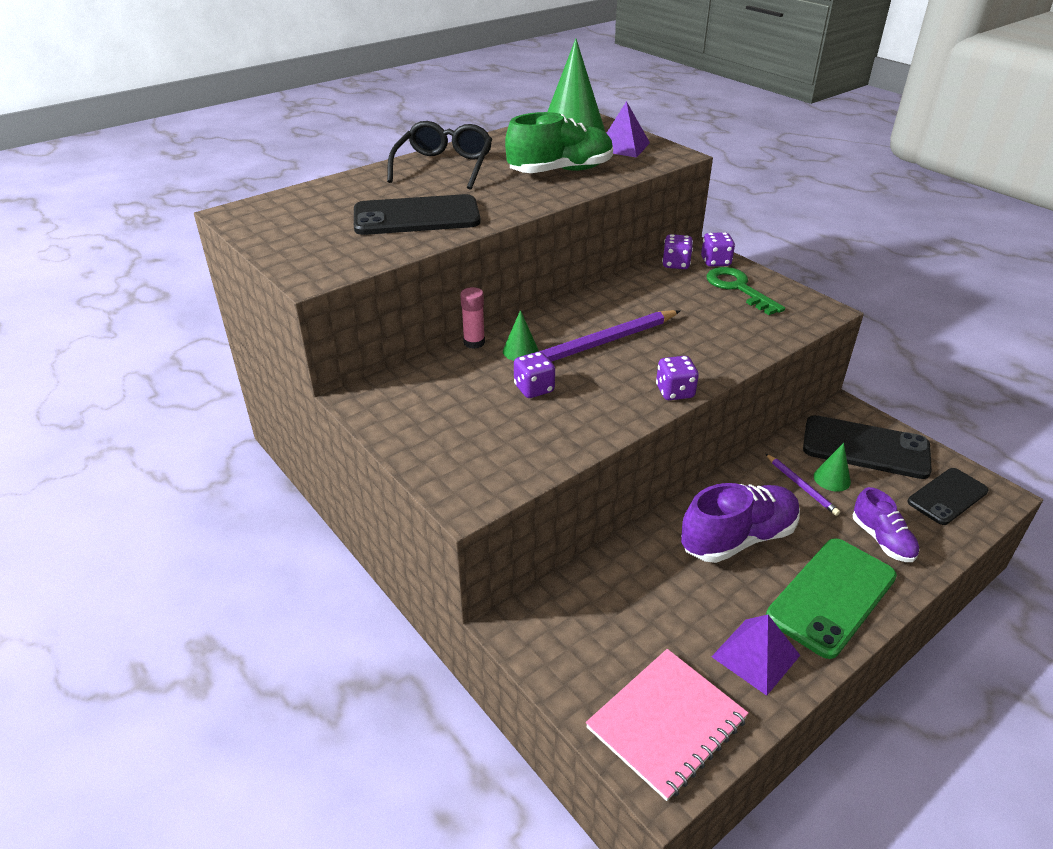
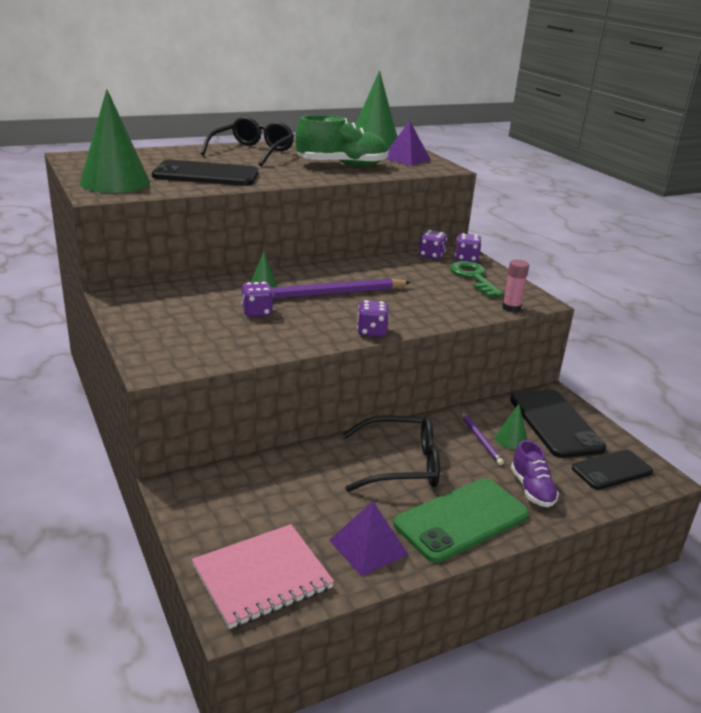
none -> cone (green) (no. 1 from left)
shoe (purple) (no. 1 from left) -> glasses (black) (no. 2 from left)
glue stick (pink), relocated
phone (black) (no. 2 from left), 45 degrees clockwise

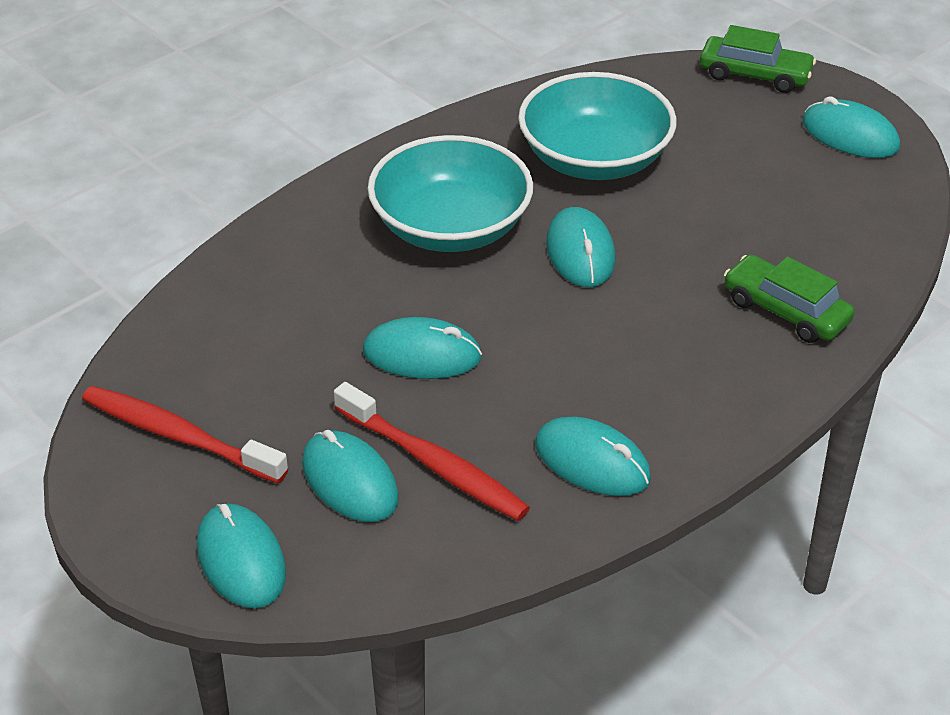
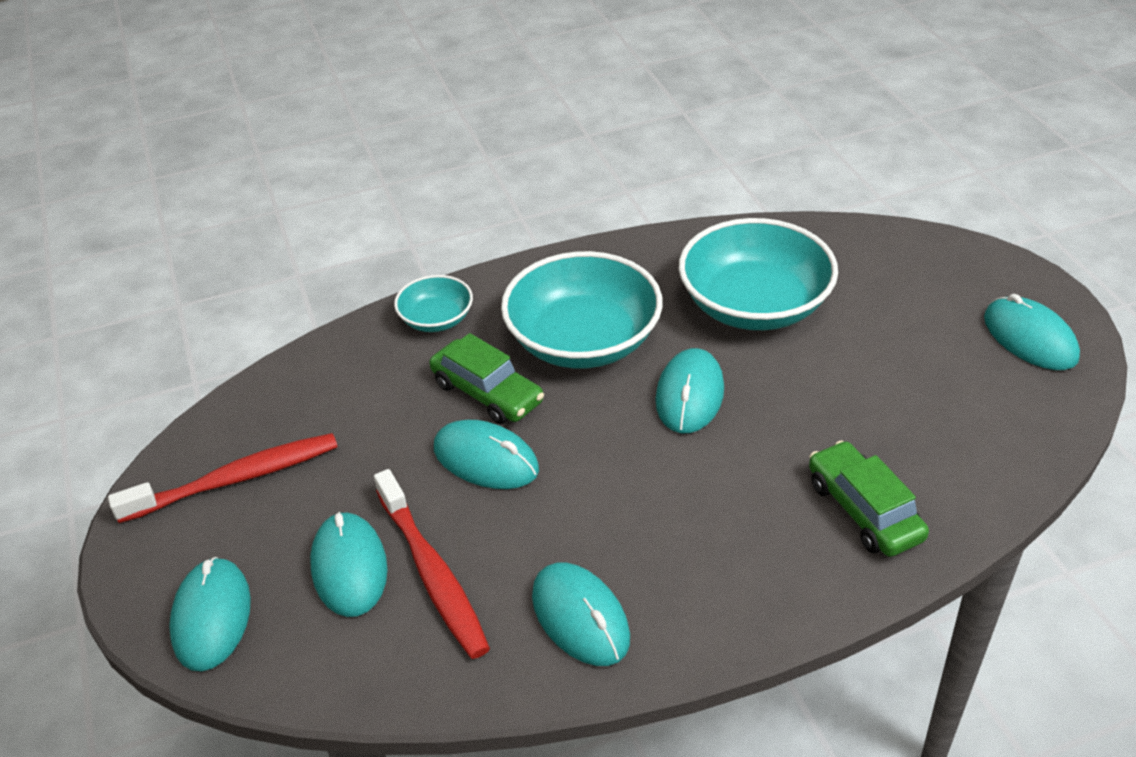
toothbrush (red) (no. 1 from left), 105 degrees clockwise
none -> bowl (turquoise) (no. 1 from left)
car (green) (no. 1 from left), relocated

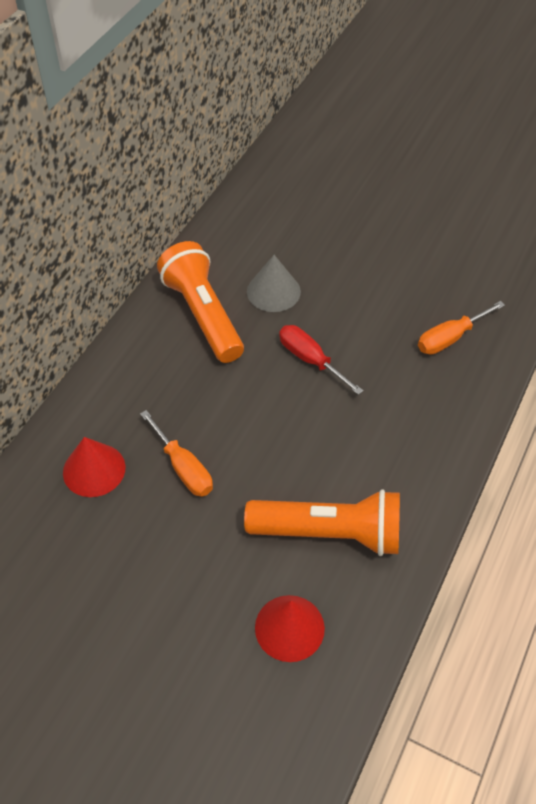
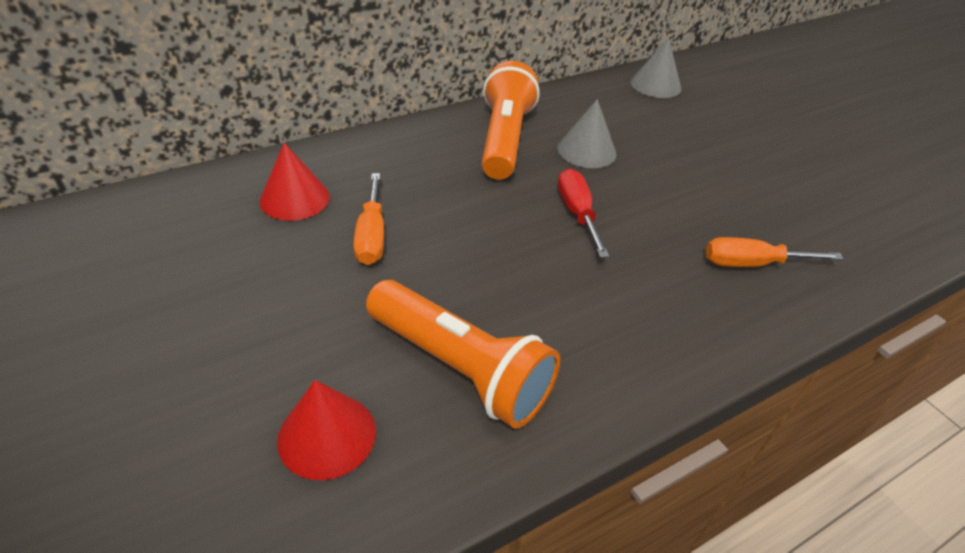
none -> cone (grey) (no. 2 from left)

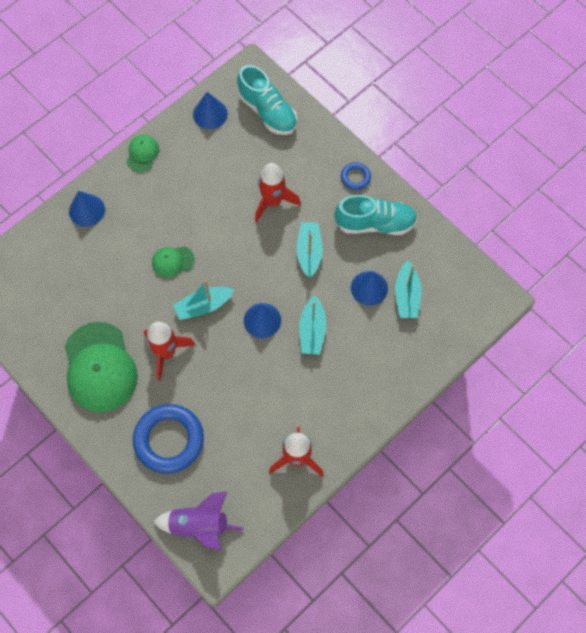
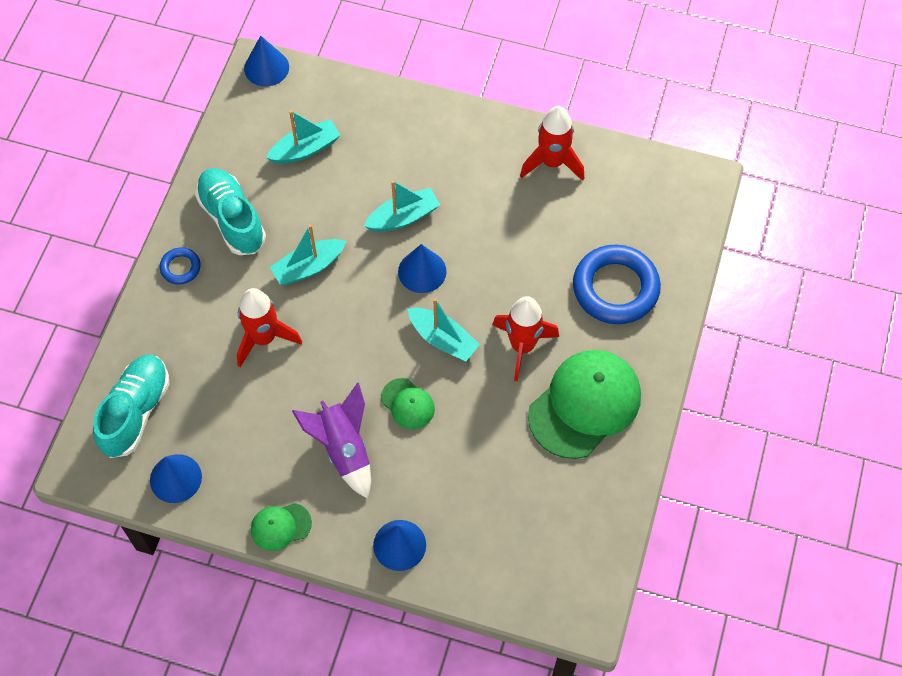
cone (blue) (no. 4 from left in the first image) -> cone (blue) (no. 2 from left), relocated
rocket (purple), relocated

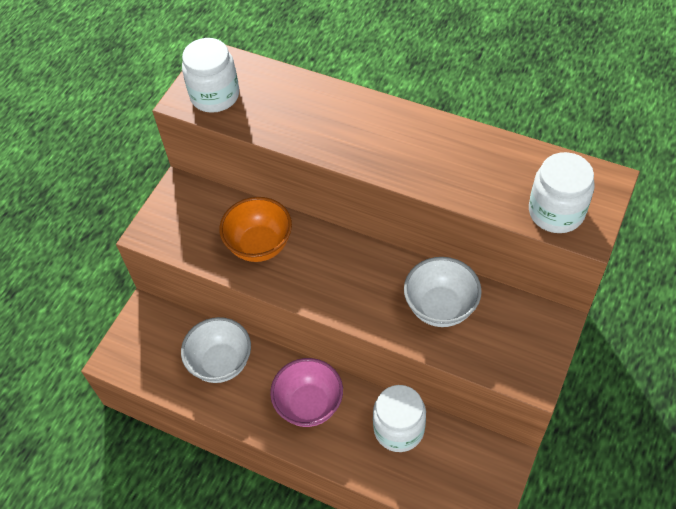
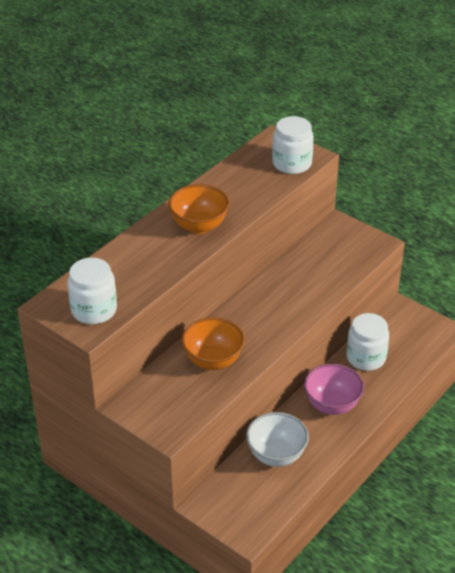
none -> bowl (orange) (no. 1 from left)
bowl (white) (no. 2 from left) -> none

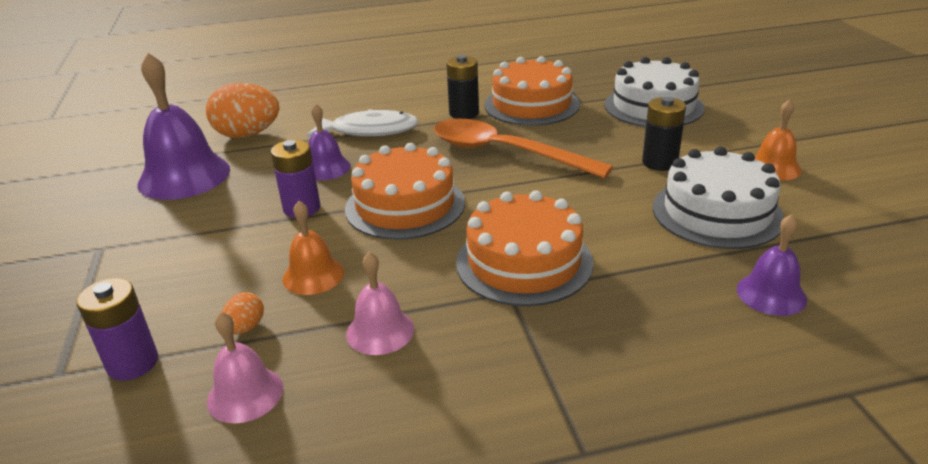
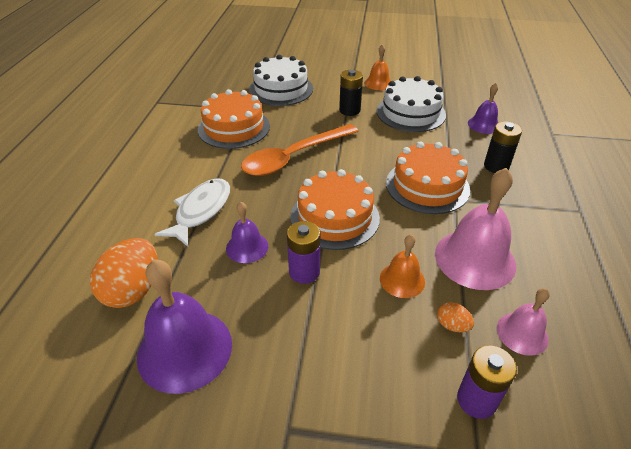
bell (pink) (no. 2 from left in the first image) -> bell (pink) (no. 1 from left), x1.83
battery (black) (no. 1 from left in the first image) -> battery (black) (no. 2 from left), relocated

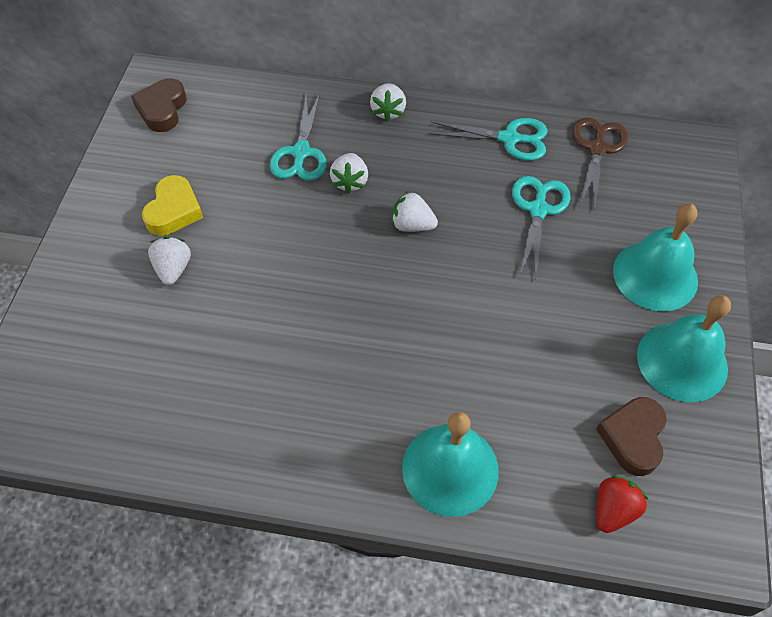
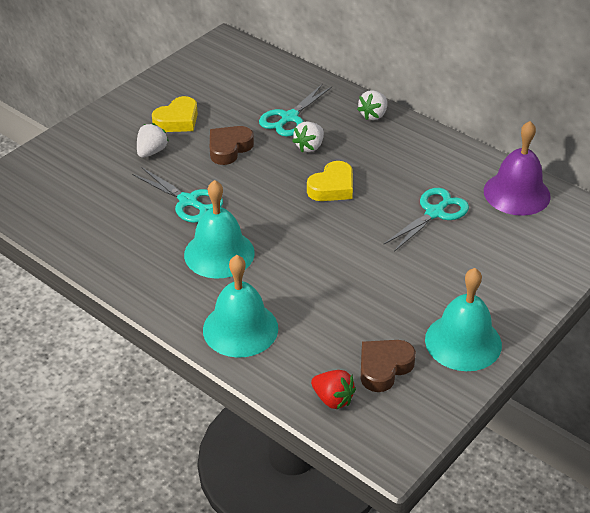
scissors (turquoise) (no. 2 from left in the first image) -> scissors (turquoise) (no. 1 from left), relocated
bell (turquoise) (no. 2 from left in the first image) -> bell (turquoise) (no. 1 from left), relocated
heart (brown) (no. 1 from left), relocated
strawberry (white) (no. 4 from left) -> heart (yellow) (no. 2 from left)
strawberry (red), 60 degrees clockwise
scissors (brown) -> bell (purple)

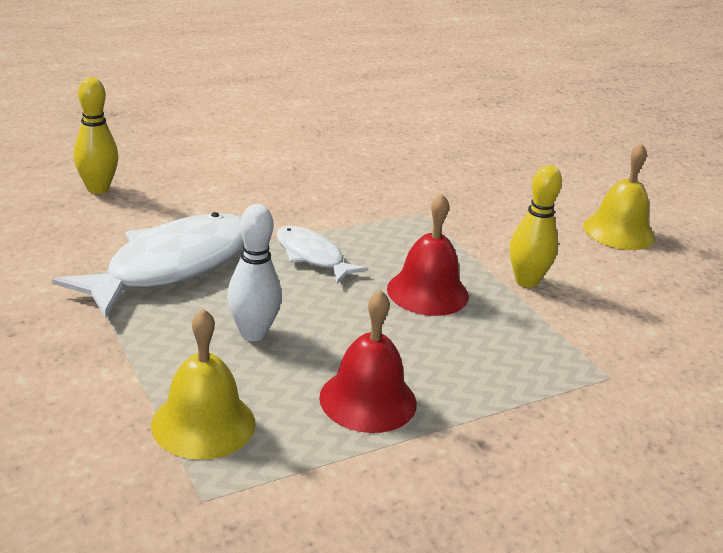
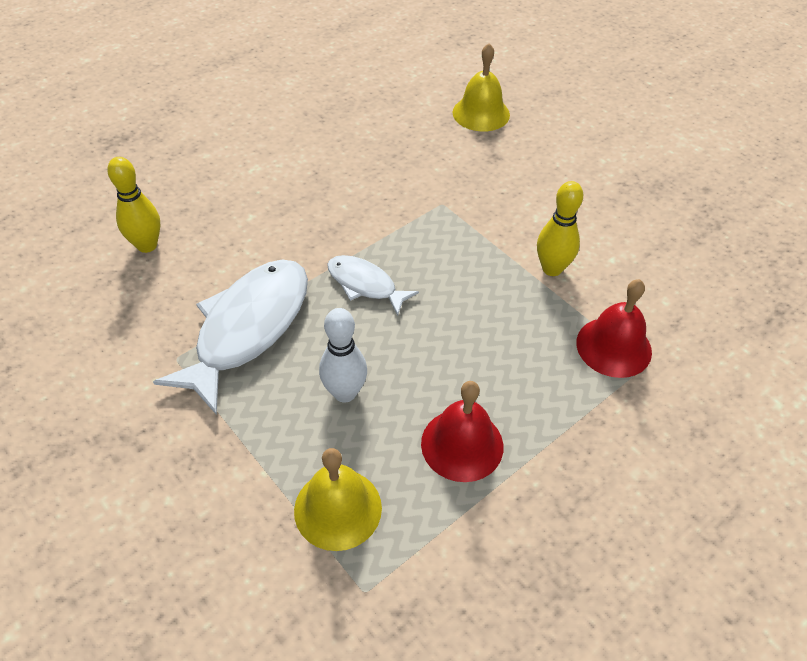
bell (yellow) (no. 2 from left), relocated
bell (red) (no. 2 from left), relocated

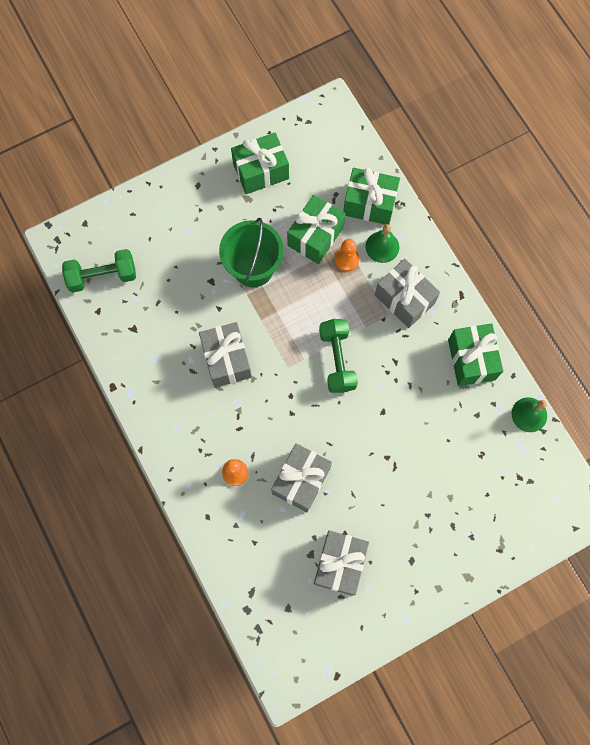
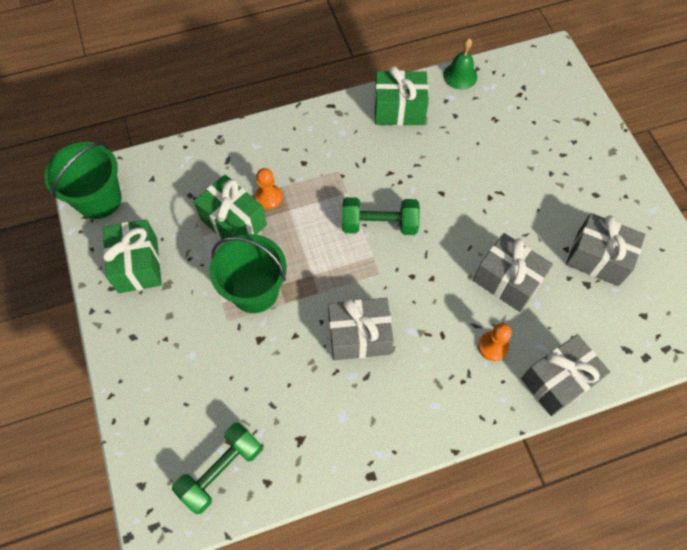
none -> bucket (green) (no. 1 from left)
dumbbell (green) (no. 1 from left), 45 degrees clockwise
gift (grey) (no. 4 from left in the first image) -> gift (grey) (no. 3 from left), relocated
gift (green) (no. 3 from left) -> none
bell (green) (no. 1 from left) -> none

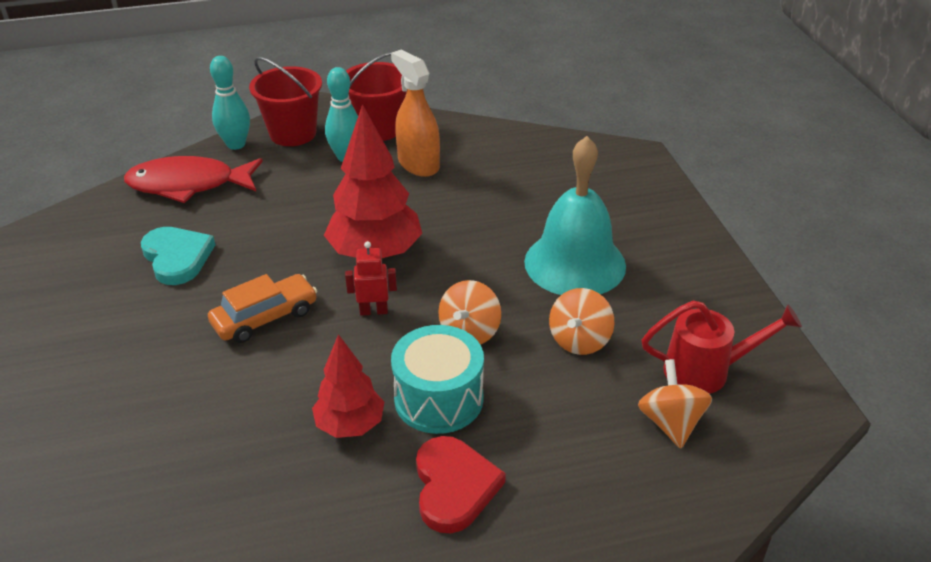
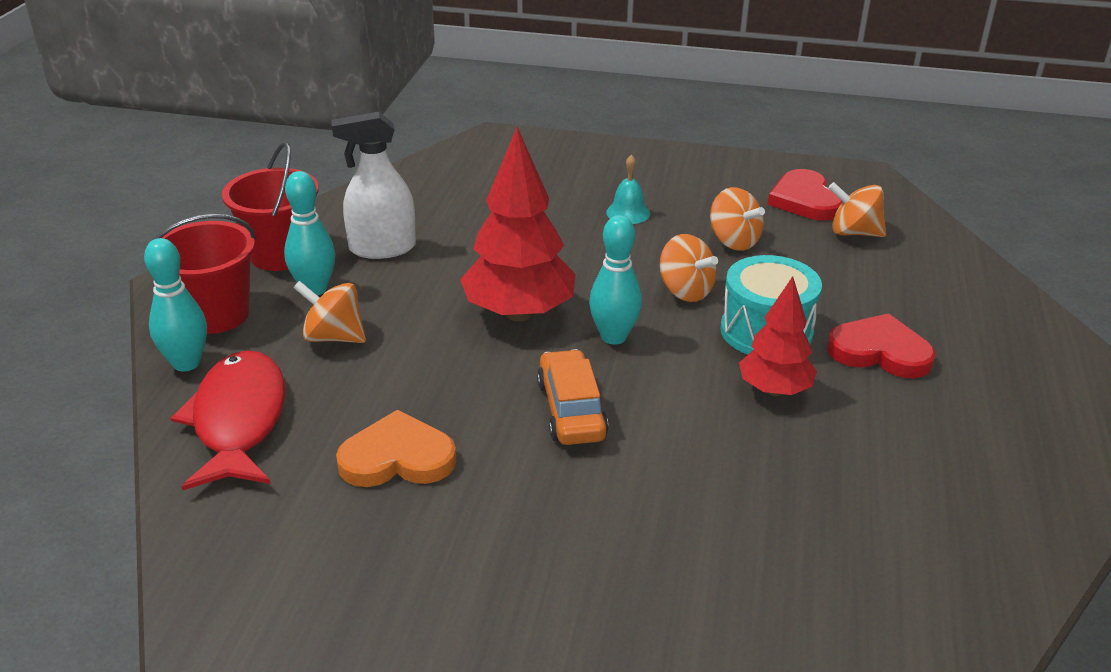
fish (red), 150 degrees clockwise
none -> spinning top (orange) (no. 1 from left)
spray bottle (orange) -> spray bottle (white)
heart (turquoise) -> heart (orange)
robot (red) -> bowling pin (turquoise) (no. 3 from left)
bell (turquoise), x0.42
watering can (red) -> heart (red) (no. 1 from left)

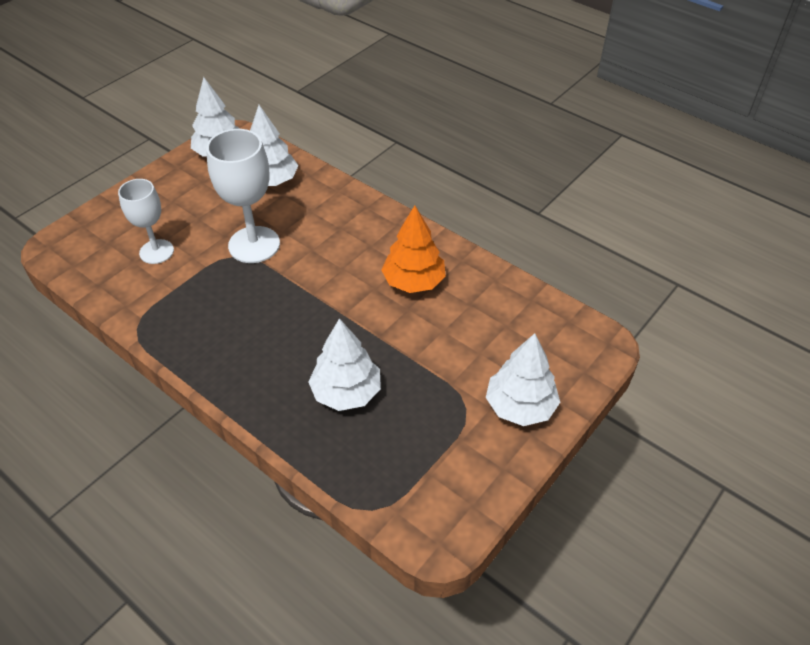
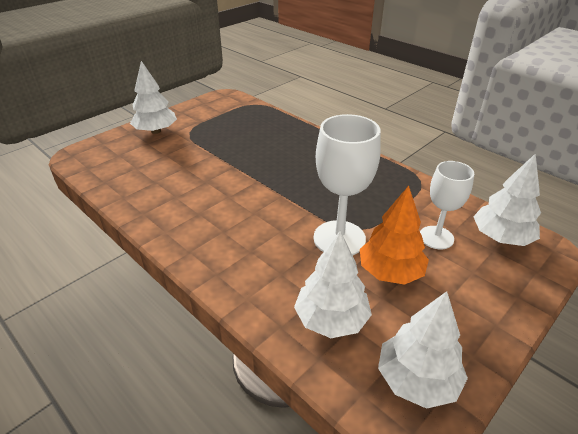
tree (orange), relocated
tree (white) (no. 3 from left in the first image) -> tree (white) (no. 4 from left), relocated

